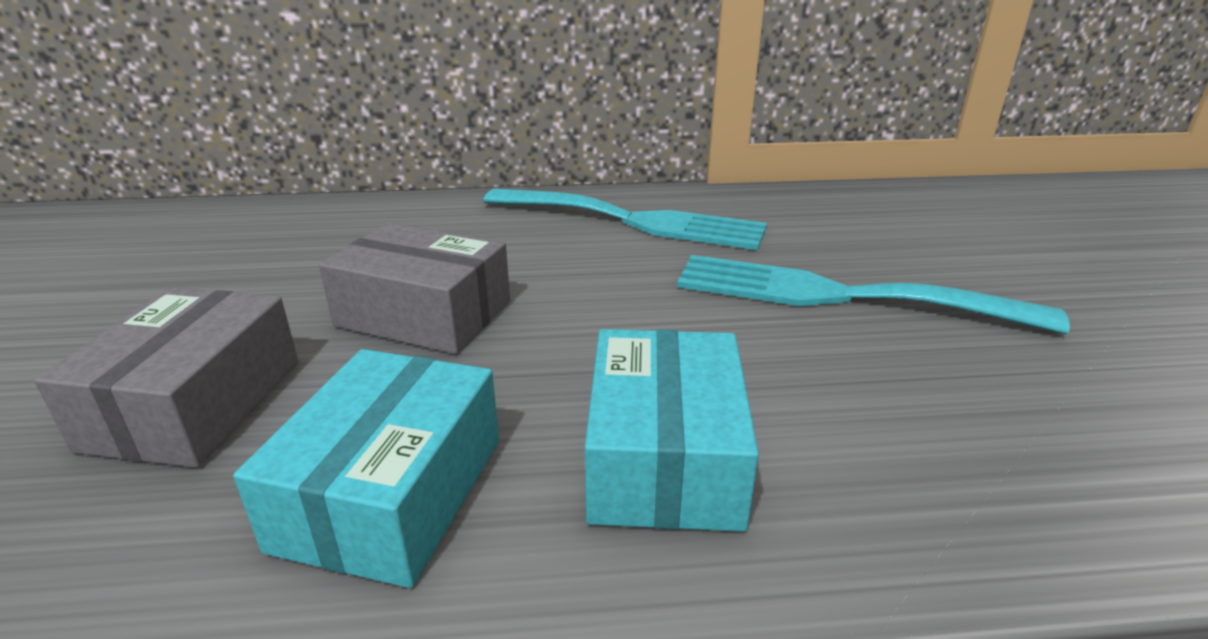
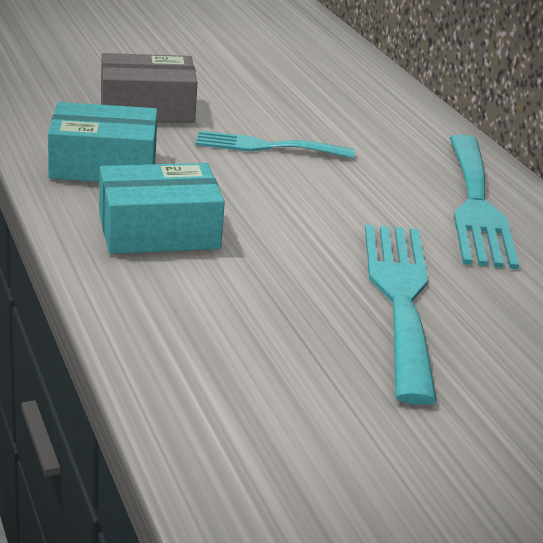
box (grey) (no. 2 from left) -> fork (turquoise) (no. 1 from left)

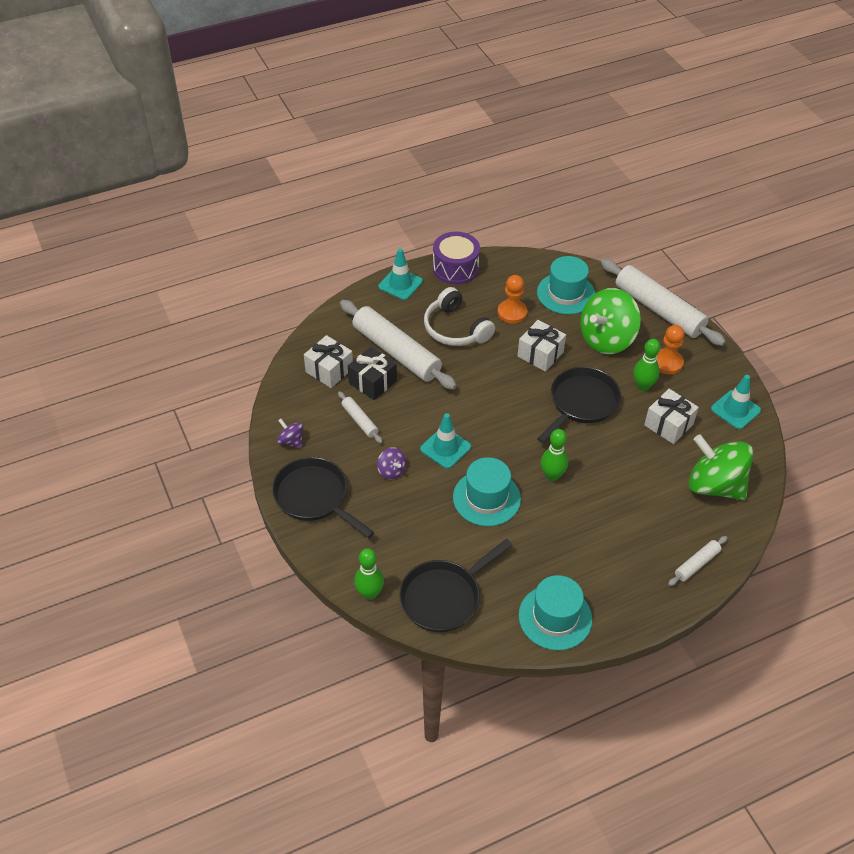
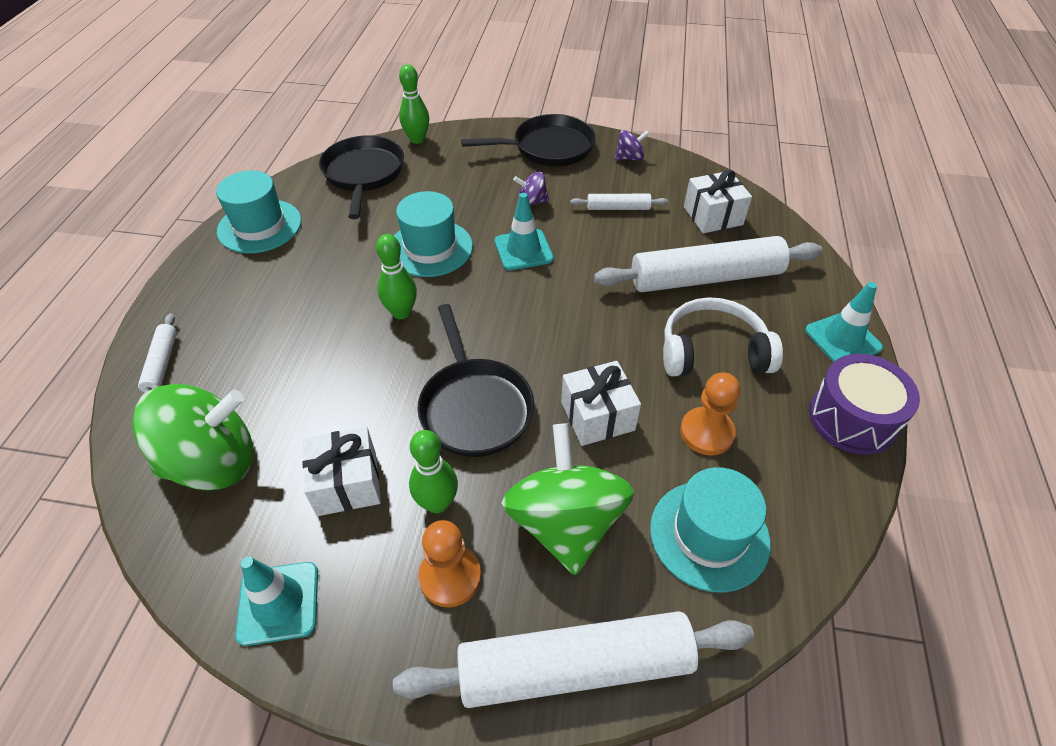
gift (black) -> none

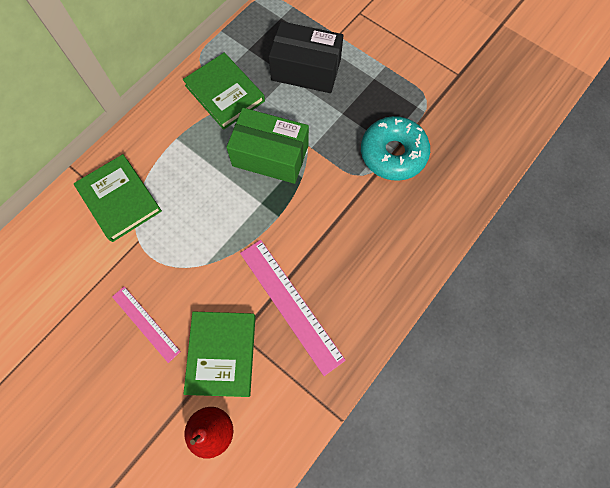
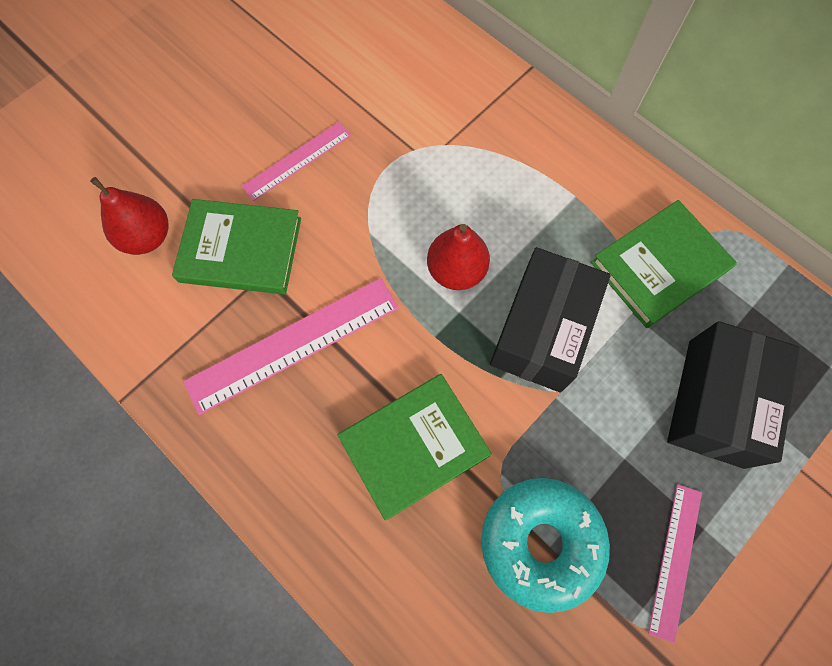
book (green) (no. 1 from left in the first image) -> book (green) (no. 2 from left), relocated
none -> pear (red) (no. 2 from left)
box (green) -> box (black) (no. 1 from left)
none -> ruler (pink) (no. 3 from left)

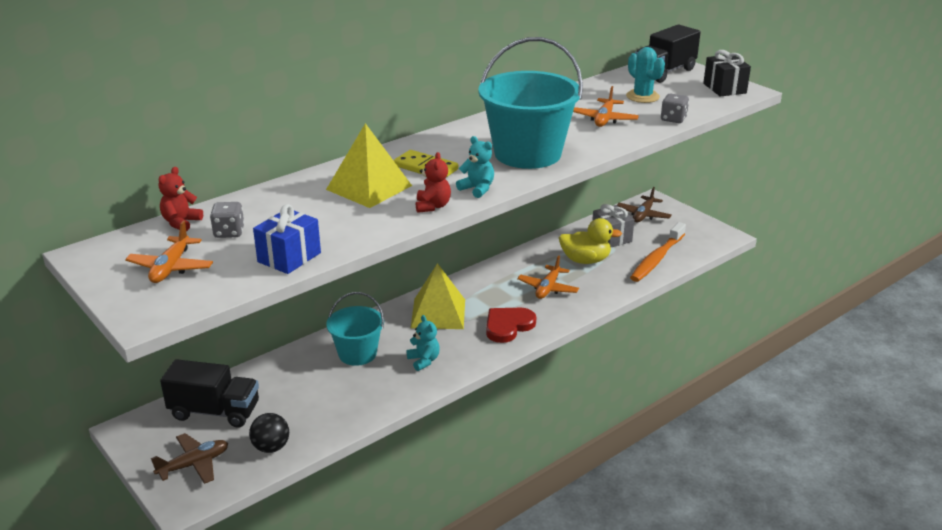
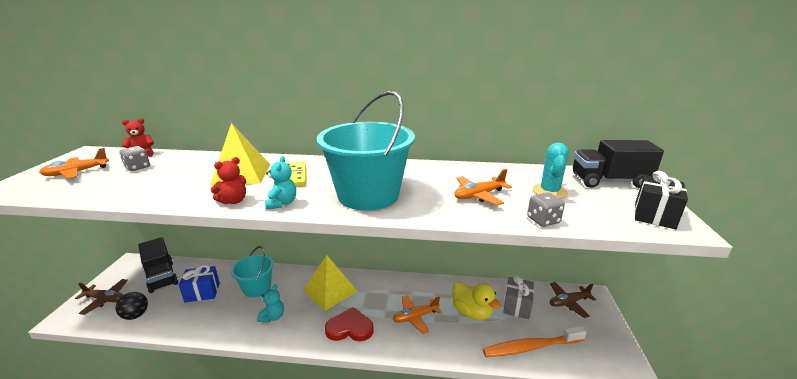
gift (blue), relocated

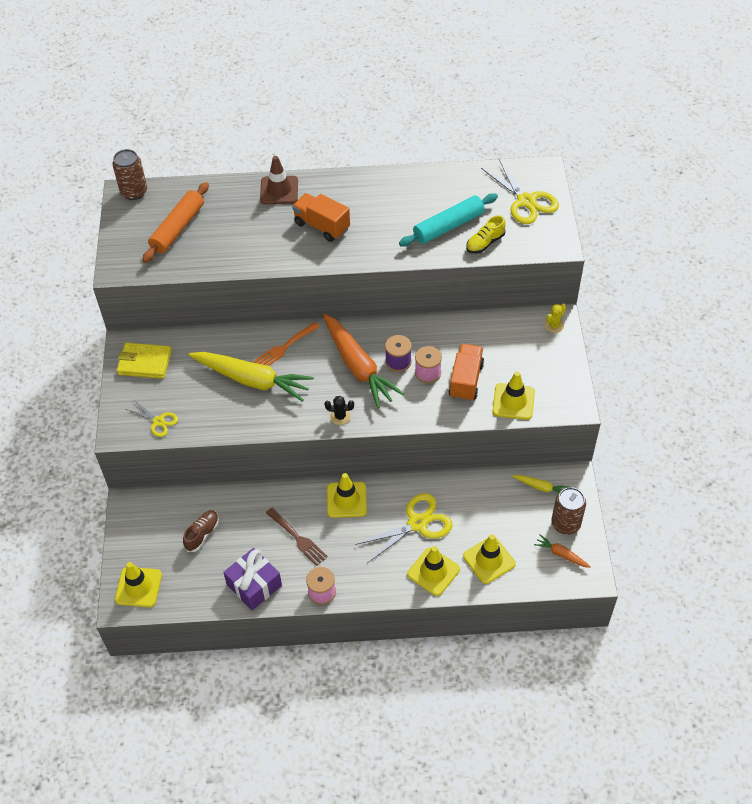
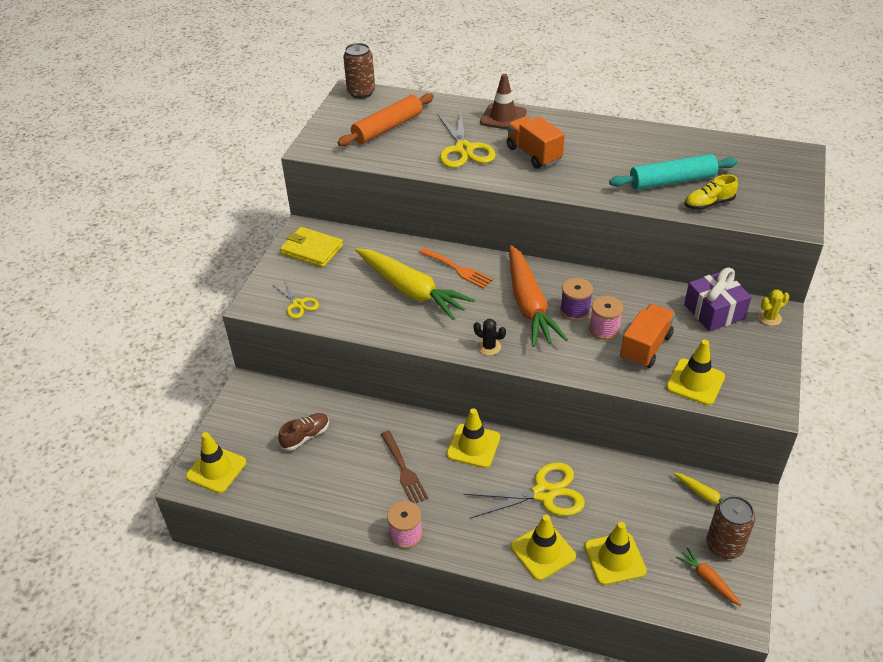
fork (orange), 120 degrees counterclockwise
scissors (yellow) (no. 3 from left in the first image) -> scissors (yellow) (no. 2 from left), relocated
gift (purple), relocated

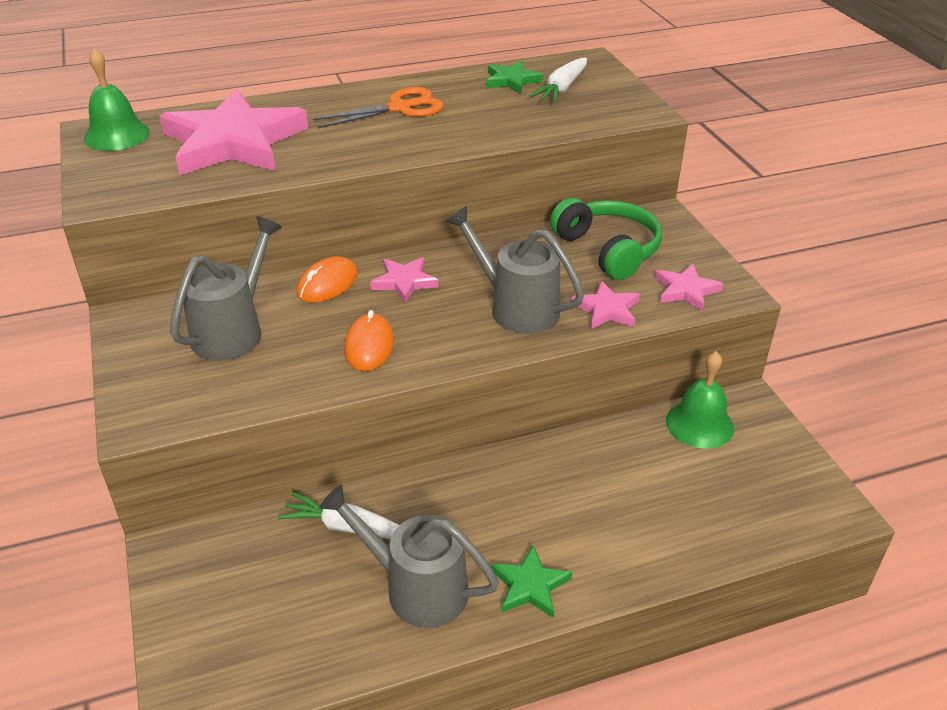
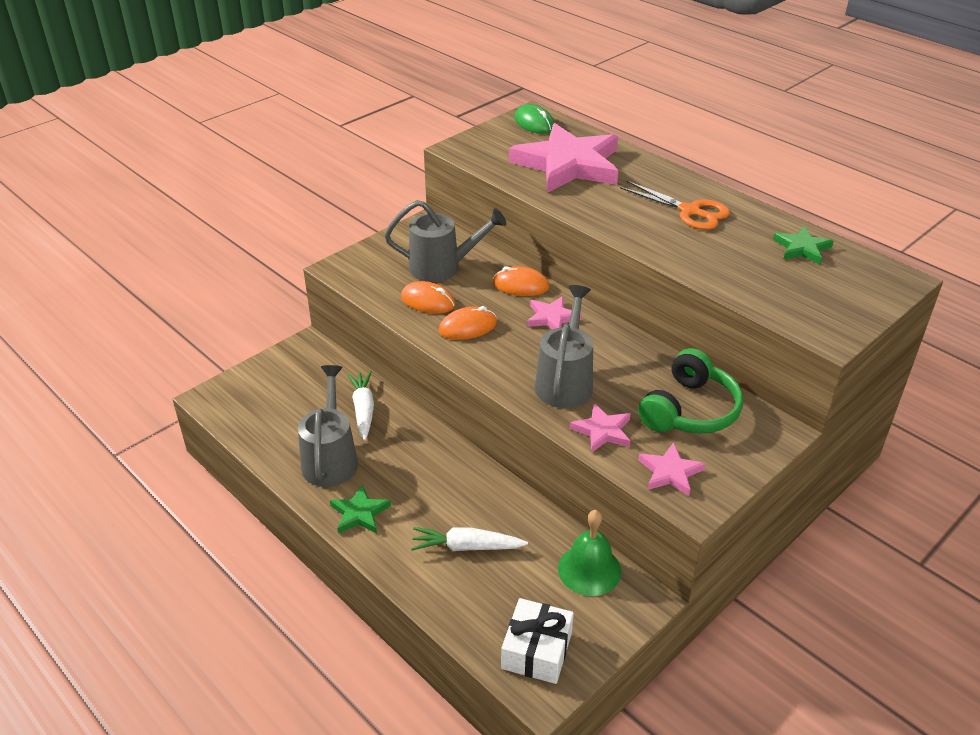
none -> mouse (orange) (no. 1 from left)
carrot (white) (no. 2 from left), relocated
none -> gift (white)
bell (green) (no. 1 from left) -> mouse (green)

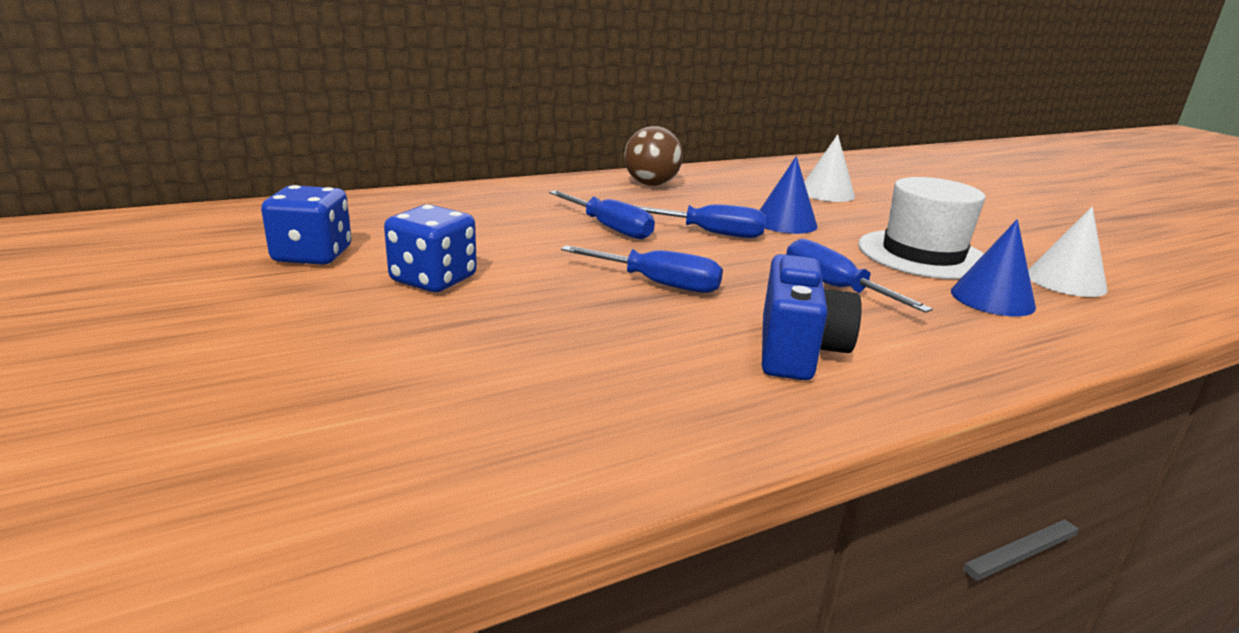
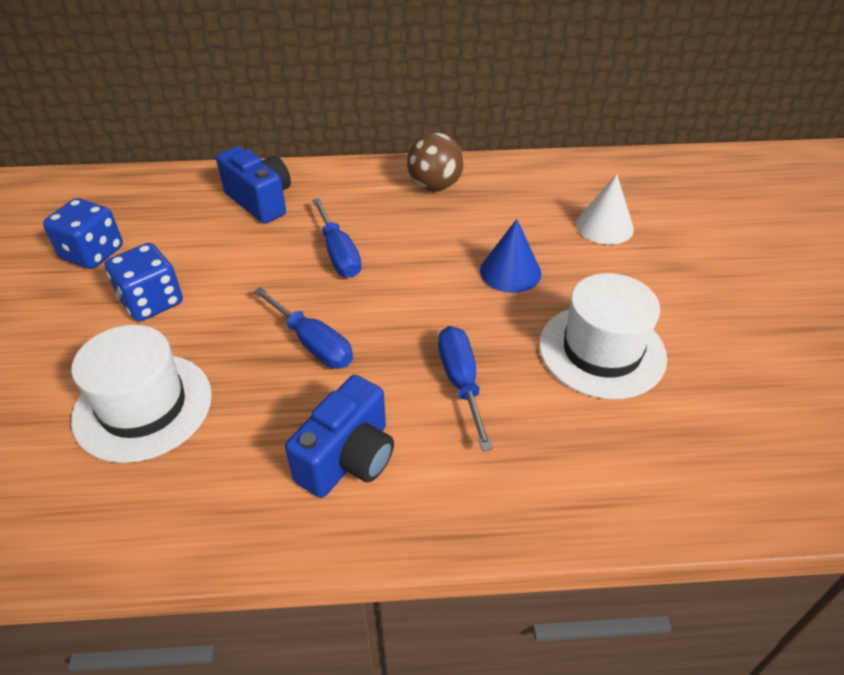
none -> hat (white) (no. 1 from left)
none -> camera (blue) (no. 1 from left)
screwdriver (blue) (no. 3 from left) -> none
cone (blue) (no. 2 from left) -> none
cone (white) (no. 2 from left) -> none

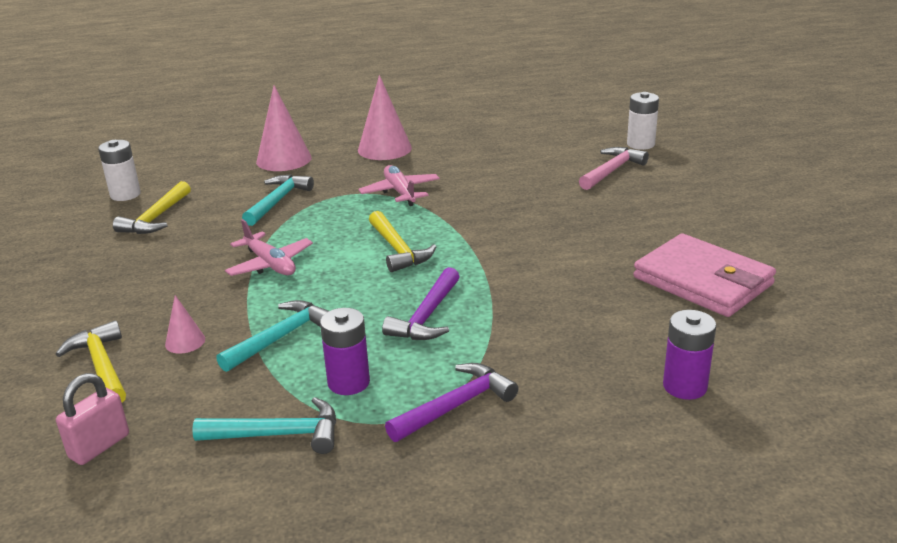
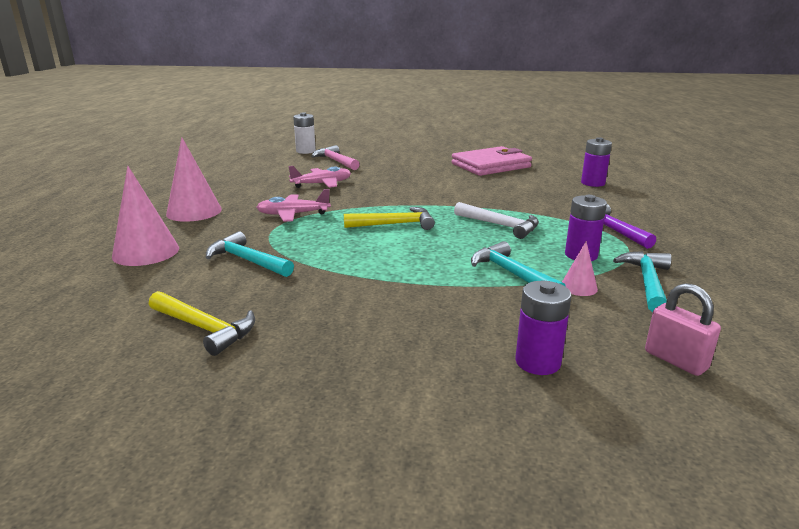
plane (pink) (no. 1 from left in the first image) -> plane (pink) (no. 2 from left), relocated
hammer (purple) (no. 1 from left) -> hammer (white)
hammer (yellow) (no. 1 from left) -> battery (purple) (no. 1 from left)
cone (pink) (no. 1 from left in the first image) -> cone (pink) (no. 3 from left), relocated
battery (white) (no. 1 from left) -> none

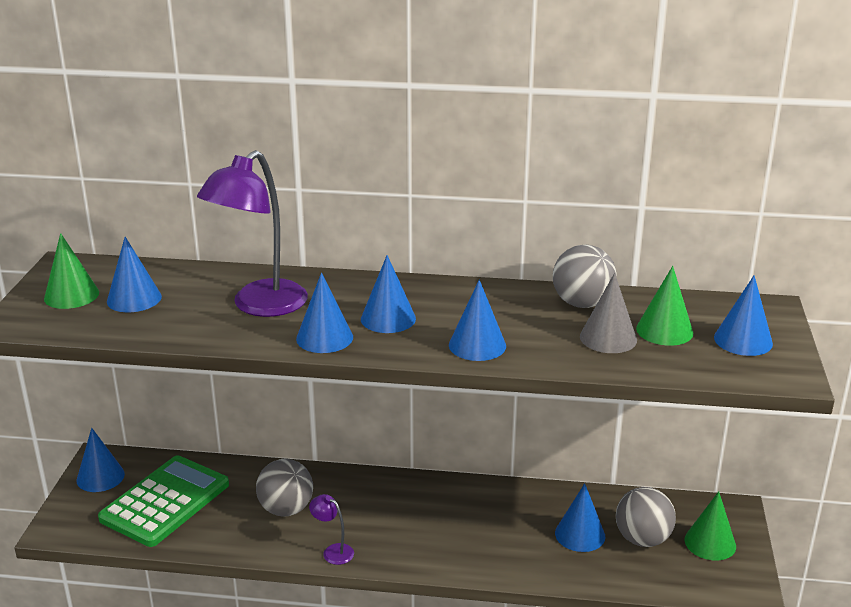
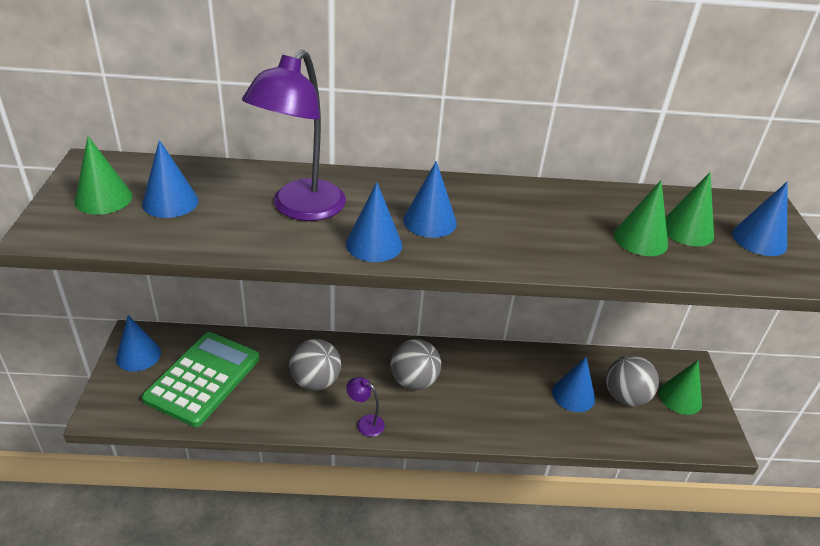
ball (grey) (no. 2 from left), relocated
cone (grey) -> cone (green) (no. 2 from left)
cone (blue) (no. 5 from left) -> none

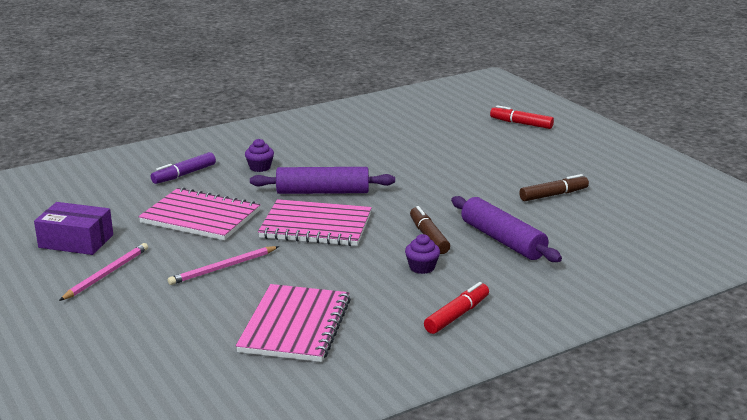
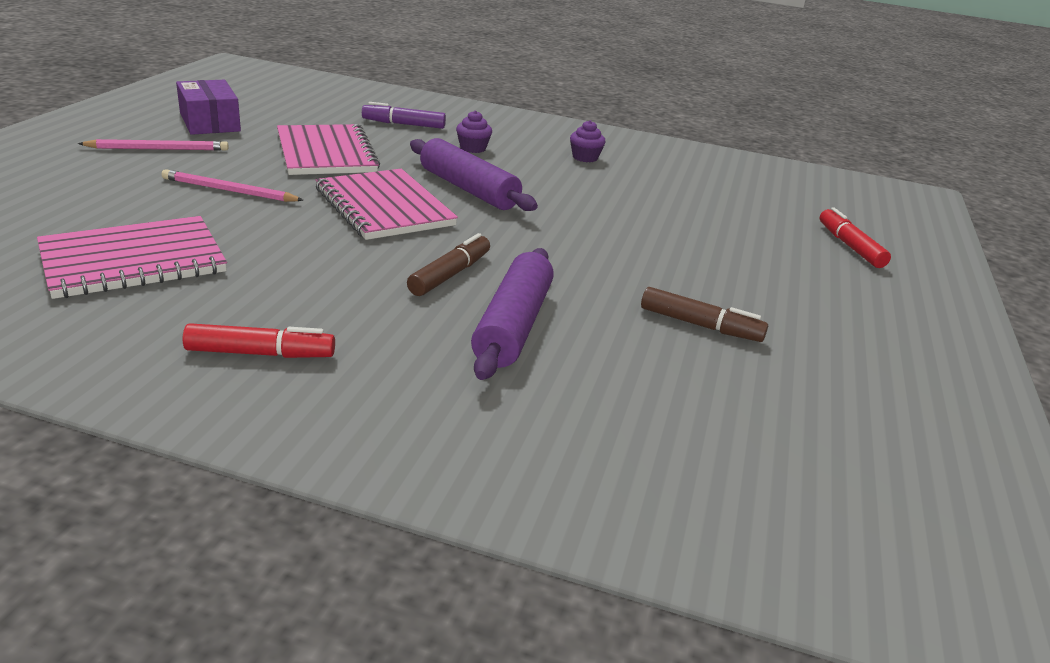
cupcake (purple) (no. 2 from left), relocated

